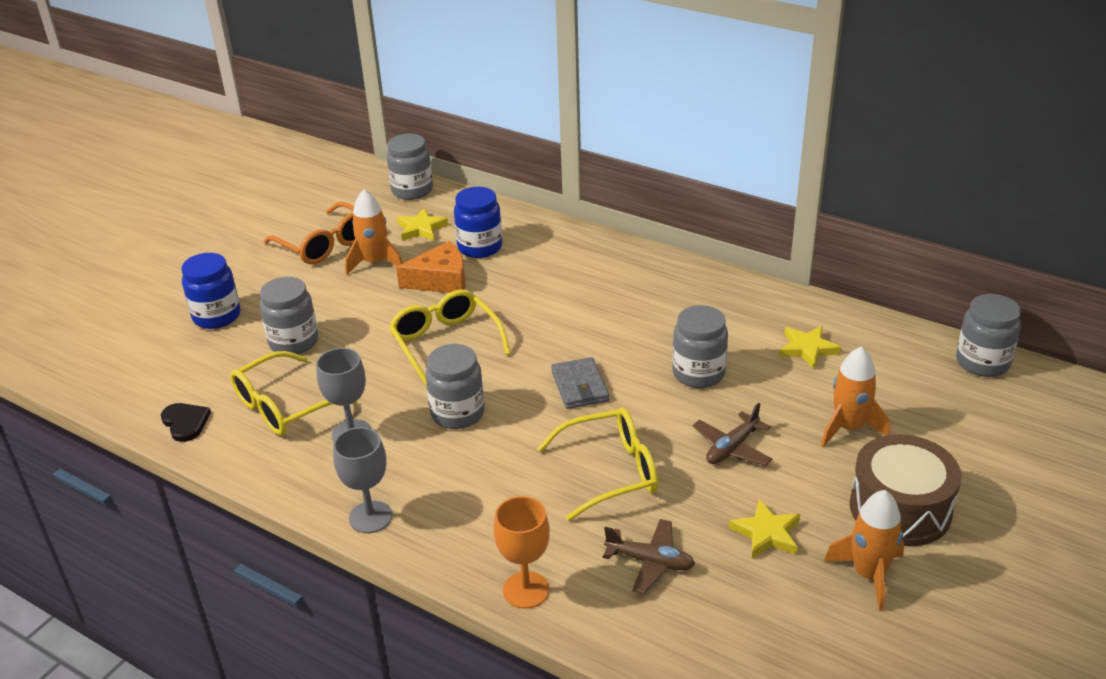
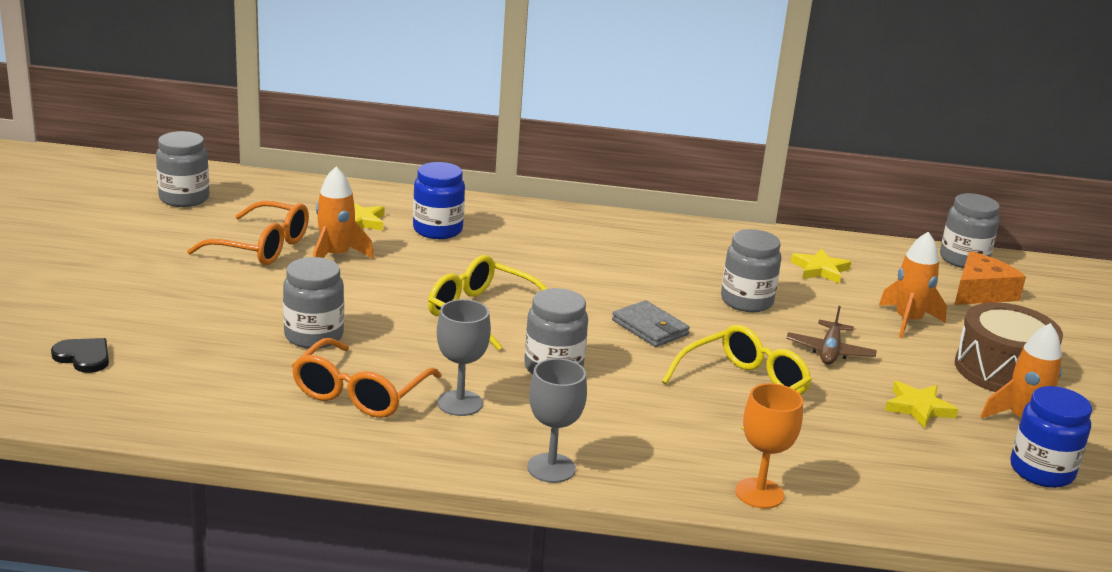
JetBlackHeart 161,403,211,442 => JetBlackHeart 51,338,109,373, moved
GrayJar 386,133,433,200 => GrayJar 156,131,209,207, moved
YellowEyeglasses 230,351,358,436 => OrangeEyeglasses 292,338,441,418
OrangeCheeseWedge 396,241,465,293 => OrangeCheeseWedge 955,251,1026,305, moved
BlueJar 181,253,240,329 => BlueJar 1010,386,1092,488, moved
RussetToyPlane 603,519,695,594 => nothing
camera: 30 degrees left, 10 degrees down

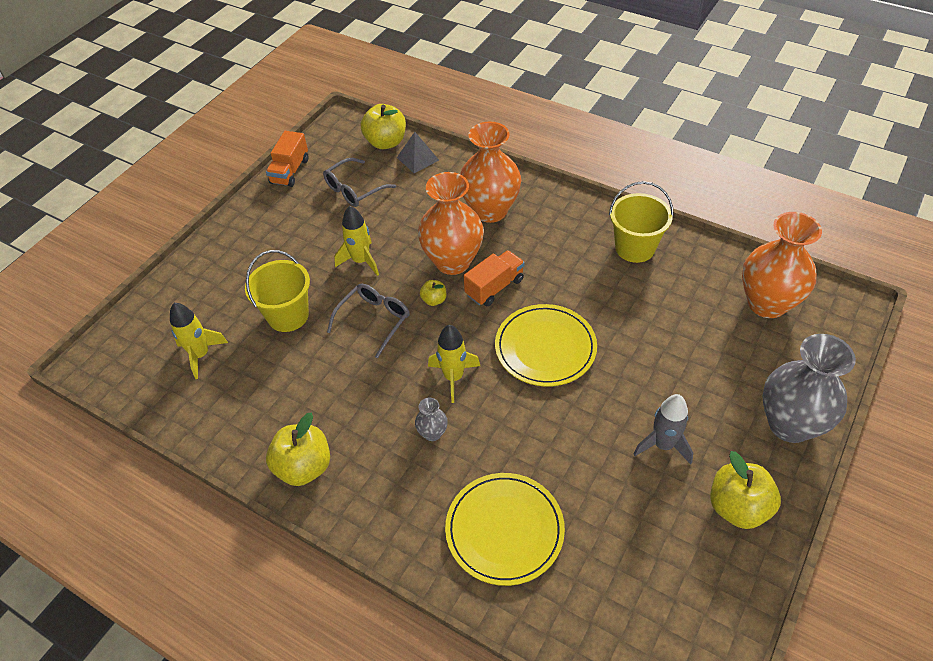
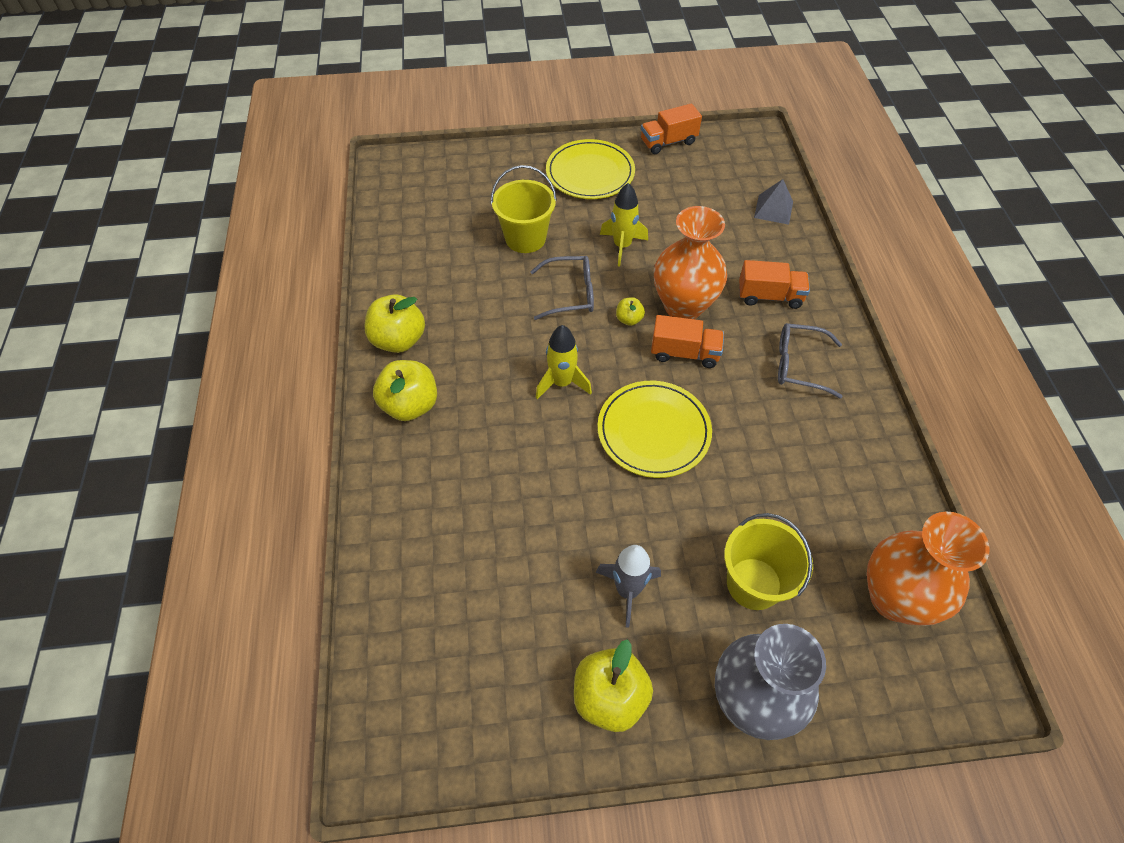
YellowAppleFruit 361,104,406,149 => YellowAppleFruit 373,360,437,421, moved
YellowFlatDish 445,473,565,586 => YellowFlatDish 546,139,635,199, moved
YellowSandBucket 609,181,674,263 => YellowSandBucket 724,513,813,610, moved
OrangeTallVase 460,121,521,223 => OrangeToyTruck 739,260,810,309
GrayEyeglasses 323,158,396,207 => GrayEyeglasses 778,323,842,399, moved
YellowToyRocket 170,303,228,379 => nothing
GrayTallVase 415,398,448,441 => nothing
camera: 50 degrees right, 5 degrees up

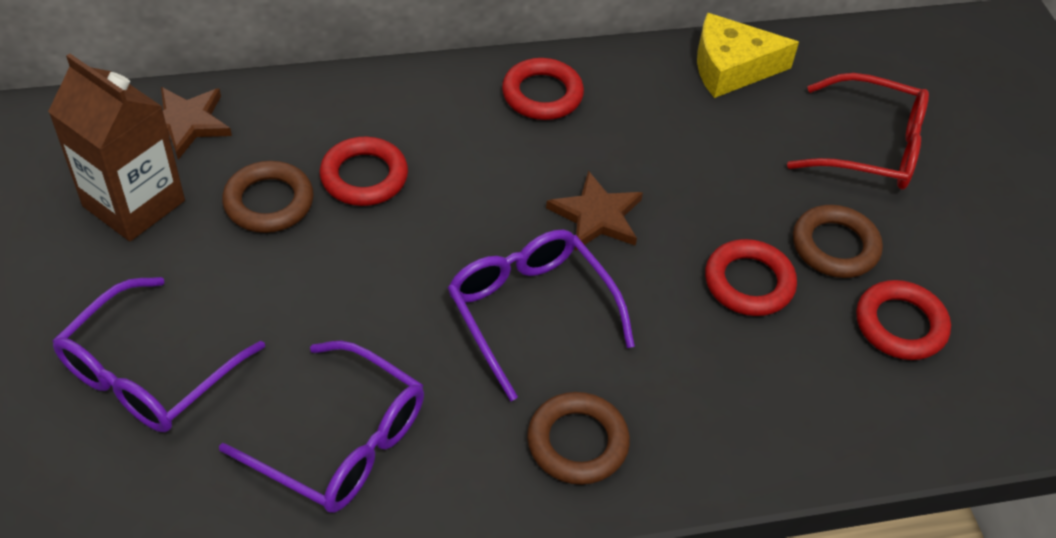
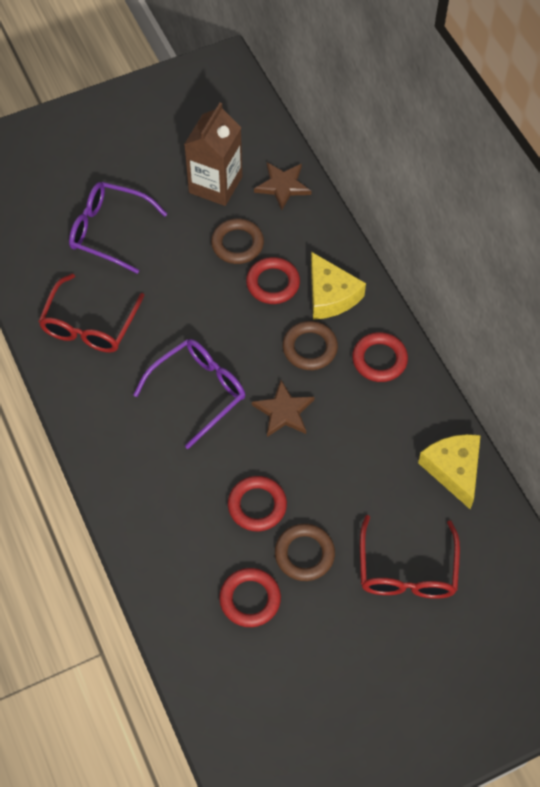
VioletEyeglasses 219,341,424,513 => ScarletEyeglasses 38,274,145,353
RussetHoop 527,392,630,485 => RussetHoop 283,321,338,370, moved
nothing => YellowCheeseWedge 311,252,366,320
camera: 80 degrees right, 10 degrees up

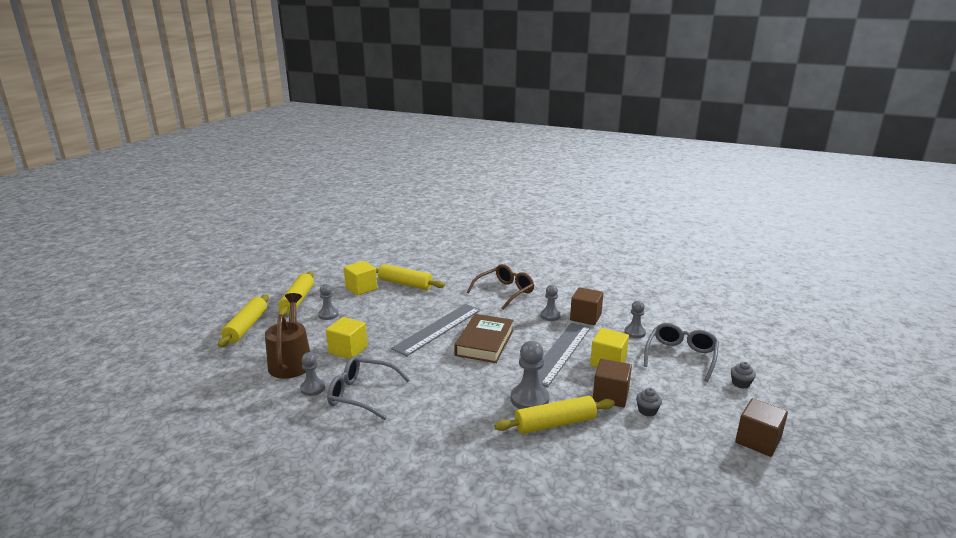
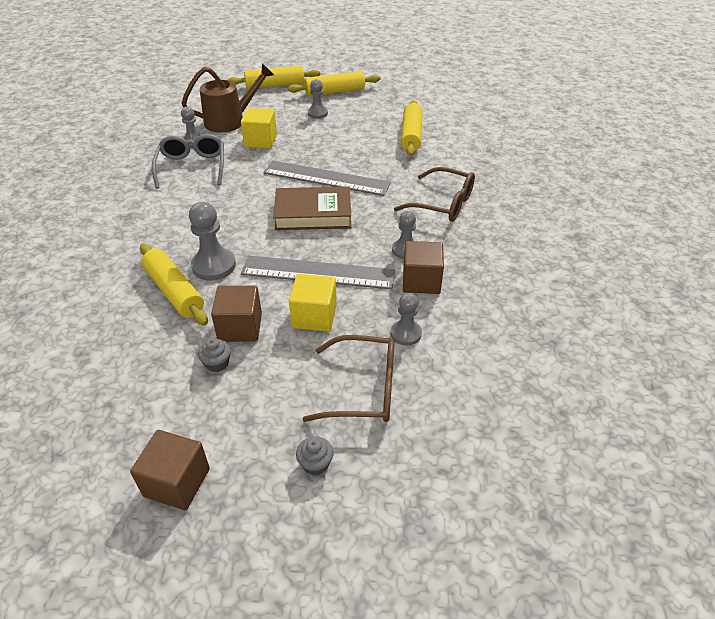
GrayEyeglasses 644,323,719,382 => RussetEyeglasses 303,335,395,422
YellowCube 344,261,377,296 => nothing
camera: 70 degrees right, 20 degrees up

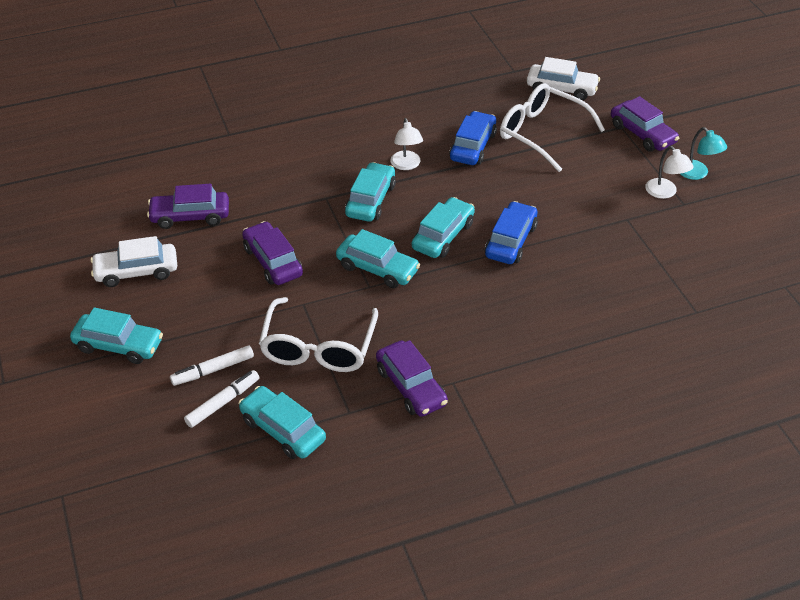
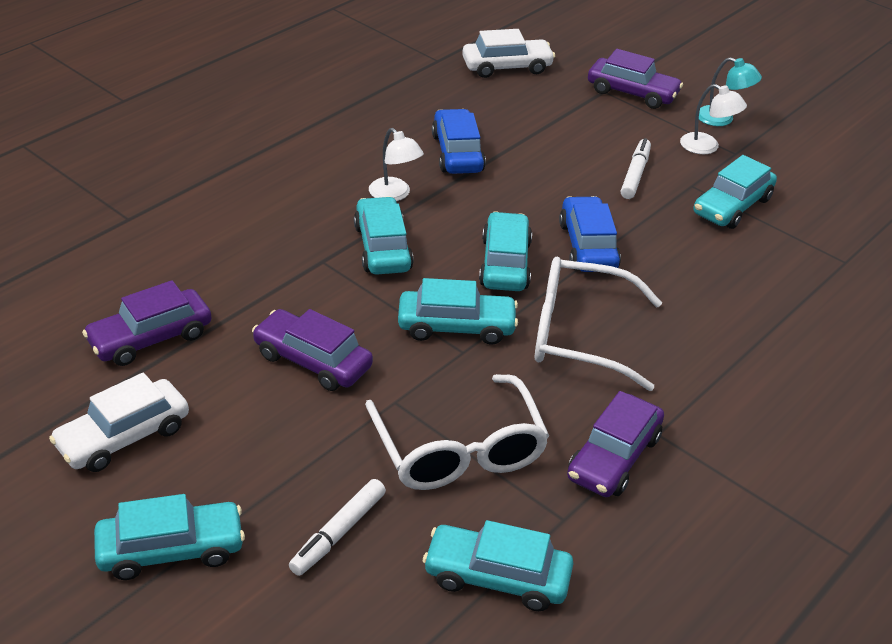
SnowWhiteEyeglasses 500,83,605,172 => SnowWhiteEyeglasses 535,257,662,391, moved
VioletCar 376,340,448,417 => VioletCar 567,391,664,497, 90 degrees clockwise
SnowWhiteMarkerPen 184,370,260,428 => SnowWhiteMarkerPen 621,138,651,199, moved
nothing => TealCar 693,155,777,229
camera: 30 degrees left, 5 degrees down

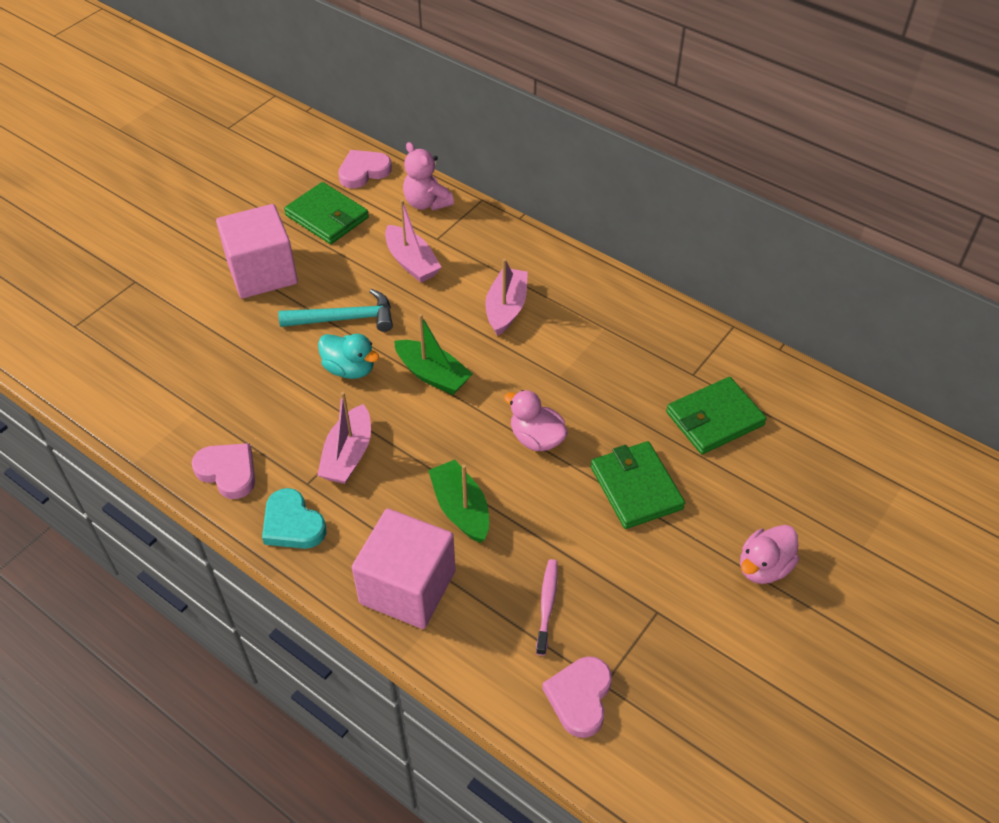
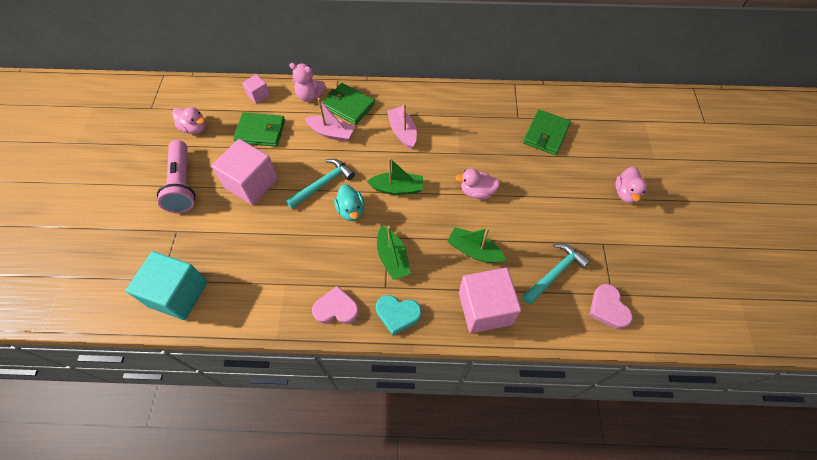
nothing => TealCube 126,251,208,320
nothing => PinkTorch 157,140,196,213
nothing => PinkToyDuck 172,107,206,134
PinkHeart 338,150,392,188 => PinkCube 242,74,270,104
LeafGreenBillfold 591,441,685,529 => LeafGreenBillfold 323,83,375,125, moved
TealToyDuck 318,334,379,379 => TealToyDuck 334,184,364,221, 75 degrees clockwise
PinkToyBoat 317,392,371,484 => LeafGreenToyBoat 377,226,411,280
PinkDentalBrush 536,559,558,656 => TealHammer 522,243,590,304
camera: 35 degrees left, 10 degrees up

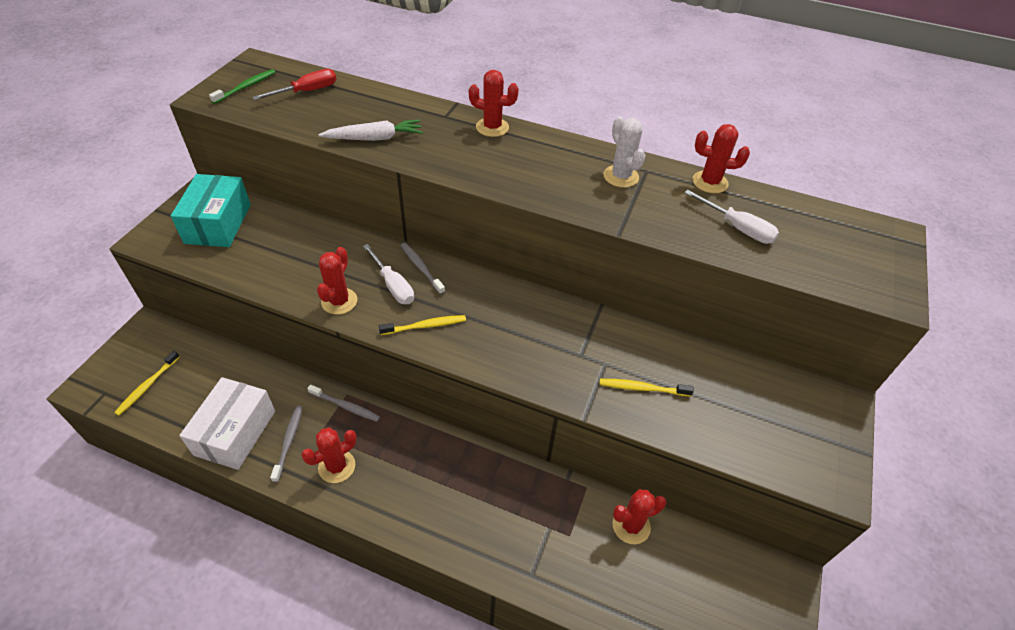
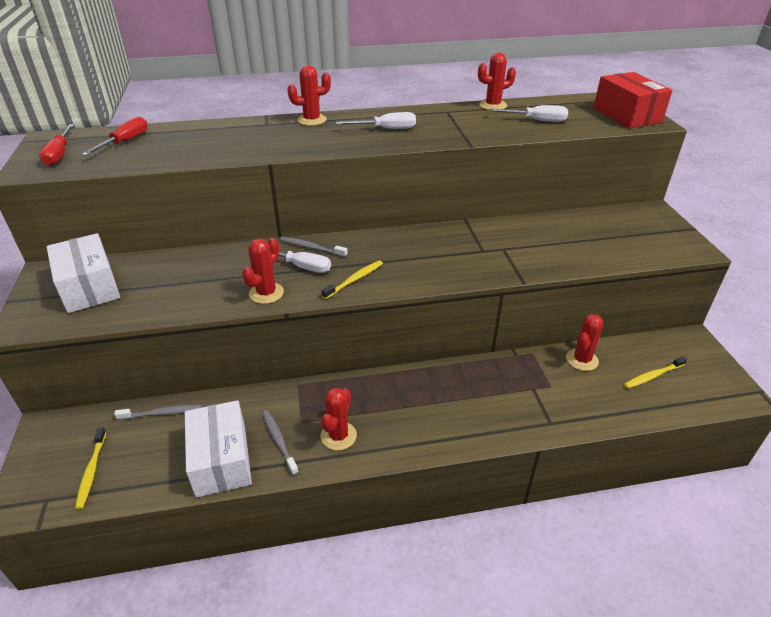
LeafGreenDentalBrush 209,69,275,104 => ScarletHandScrewdriver 39,124,74,166
TealBox 171,174,251,247 => SnowWhiteBox 46,233,120,313
GrayDentalBrush 307,385,380,422 => GrayDentalBrush 114,405,202,420, moved
ScarletPricklyPlant 317,247,357,315 => ScarletPricklyPlant 242,238,284,304, 45 degrees clockwise
nothing => SnowWhiteHandScrewdriver 336,112,416,129
nothing => ScarletBox 593,72,672,128
YellowDentalBrush 599,379,694,397 => YellowDentalBrush 624,356,687,389, moved
SnowWhiteCarrot 318,119,423,141 => nothing
SnowWhitePricklyPlant 603,116,646,188 => nothing
camera: 30 degrees left, 10 degrees down

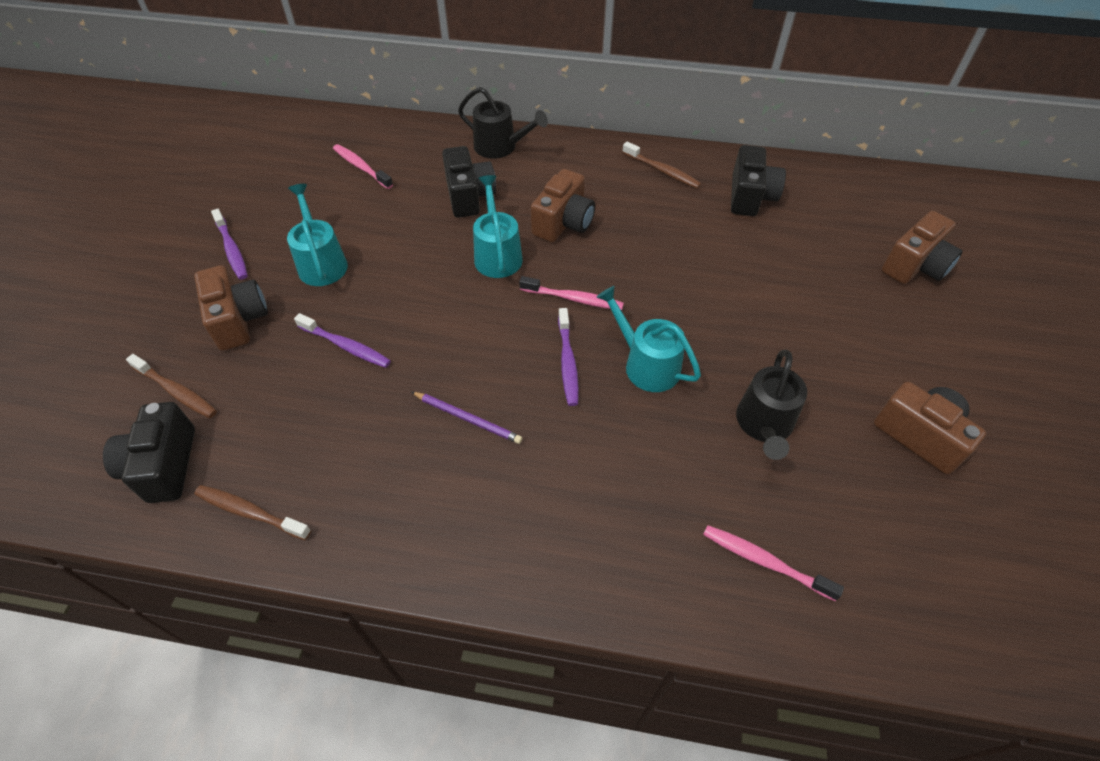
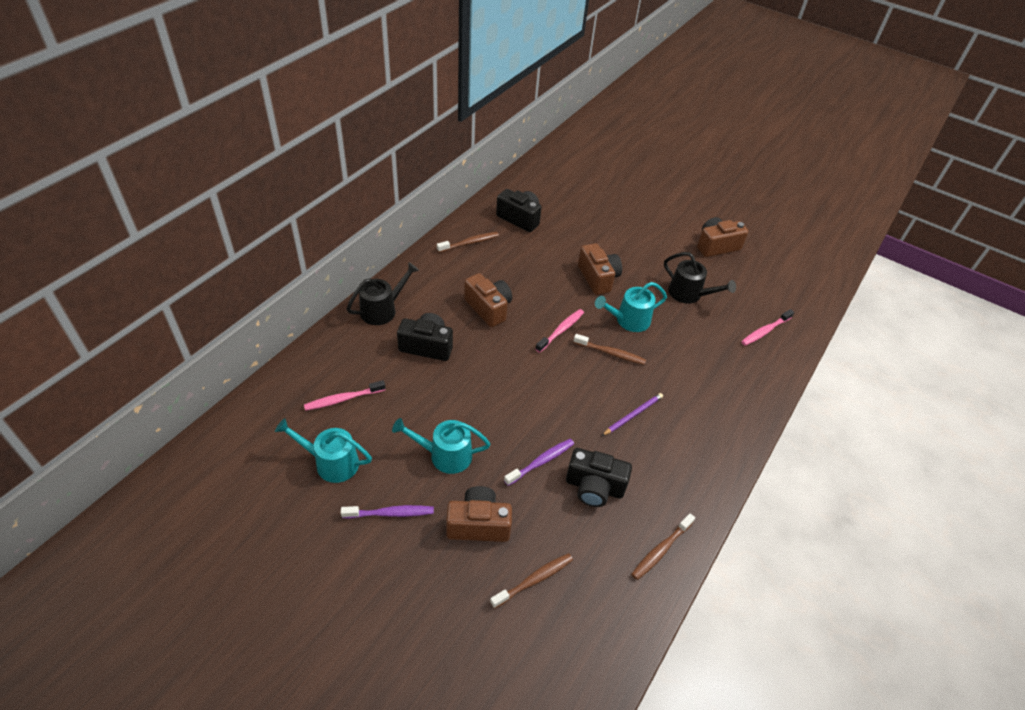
TealSprinklingCan 473,175,523,278 => TealSprinklingCan 275,418,372,483, moved
JetBlackCompactCamera 103,402,195,503 => JetBlackCompactCamera 566,448,632,507, moved
VioletDentalBrush 558,308,579,406 => RussetDentalBrush 573,334,646,365
RussetCompactCamera 882,211,963,284 => RussetCompactCamera 578,243,622,295, moved
camera: 70 degrees left, 5 degrees down

